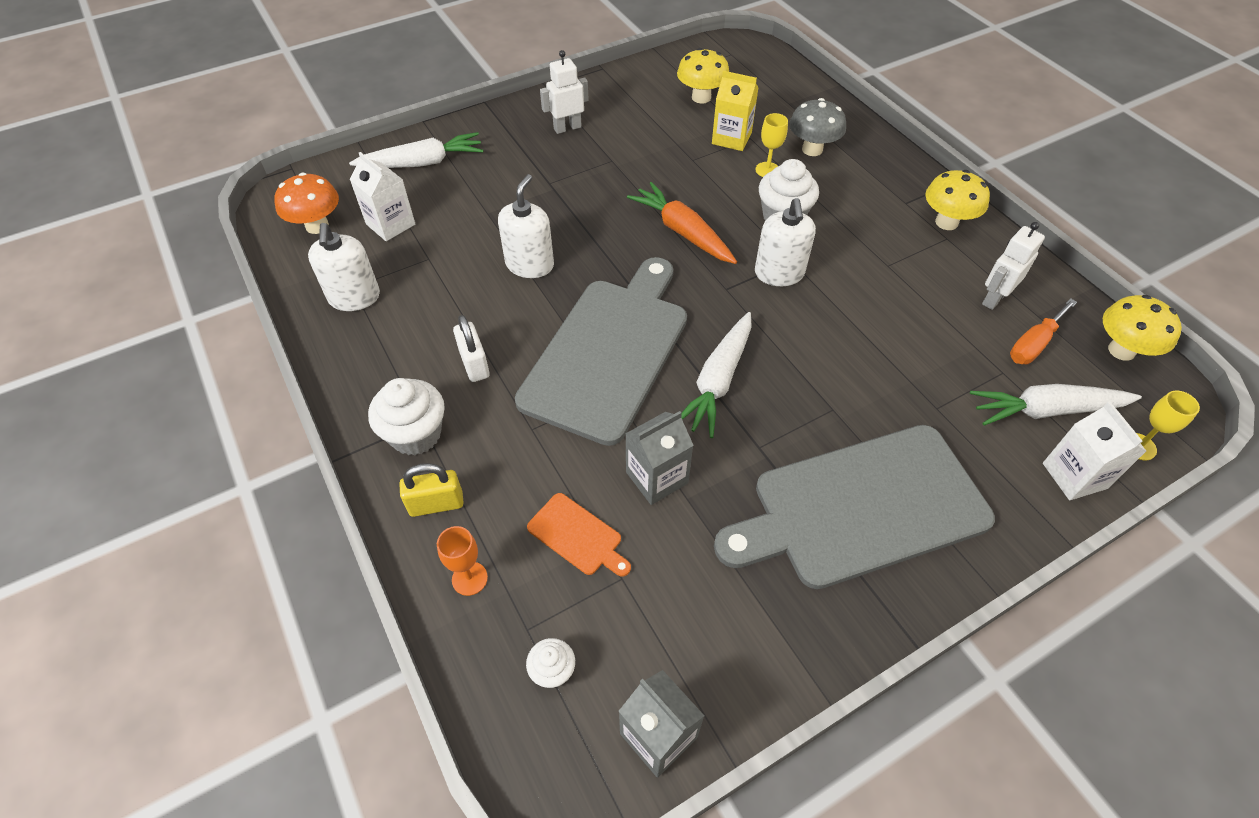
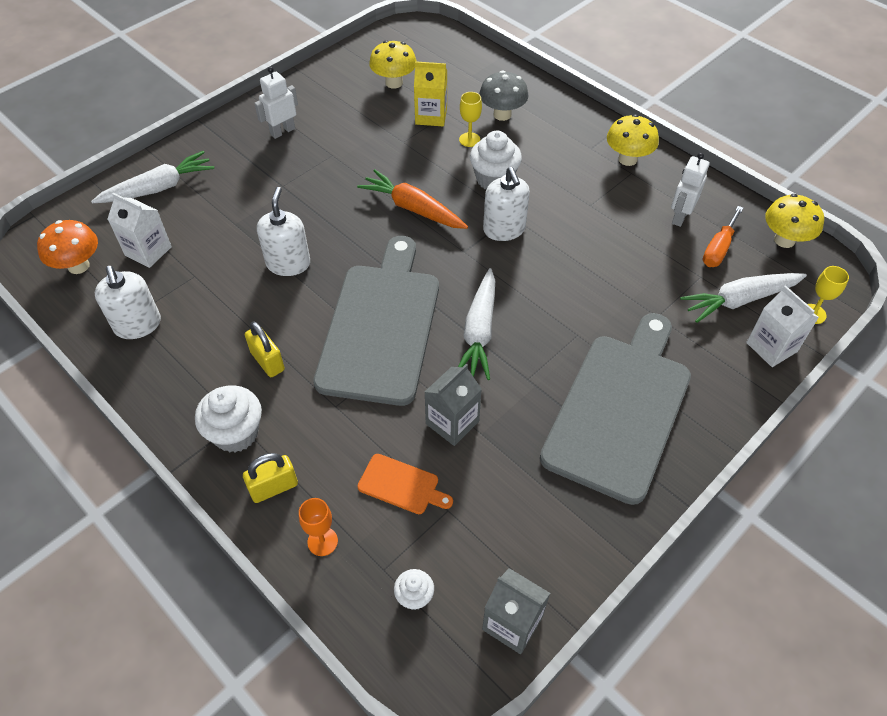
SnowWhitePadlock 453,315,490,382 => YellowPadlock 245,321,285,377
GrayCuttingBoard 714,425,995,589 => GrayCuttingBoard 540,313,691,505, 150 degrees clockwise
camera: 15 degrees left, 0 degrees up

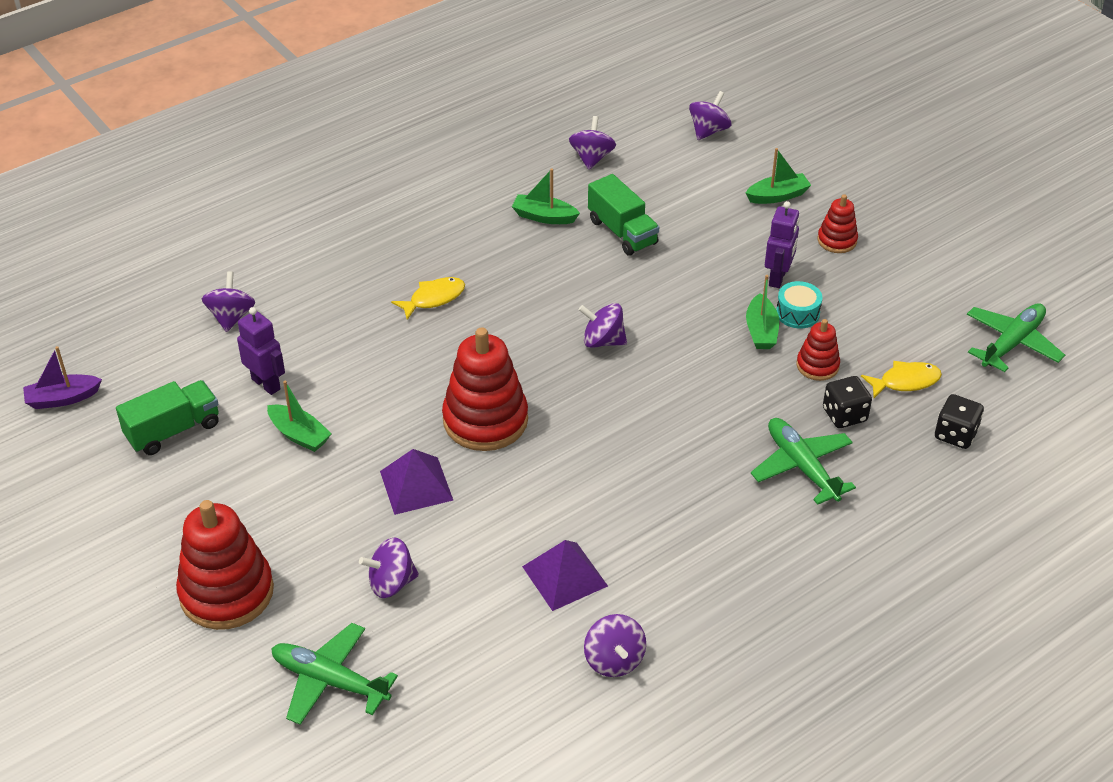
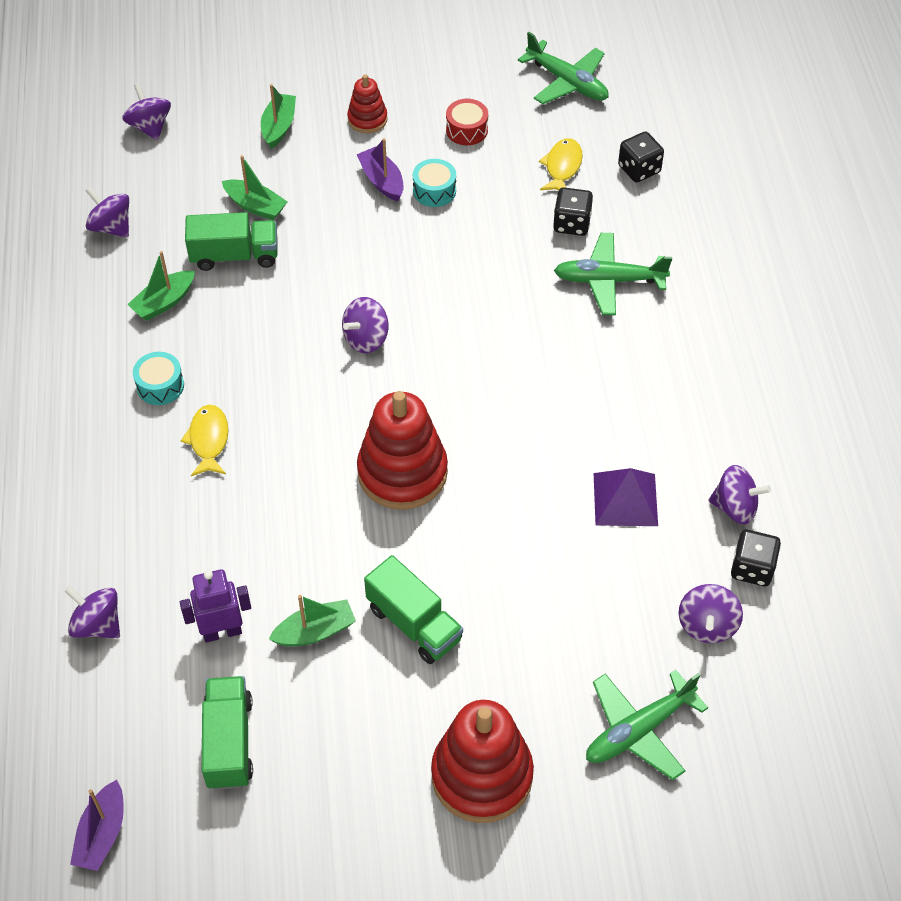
nothing => TealSnareDrum 133,352,184,405
LeafGreenToyBoat 746,275,779,349 => LeafGreenToyBoat 222,155,287,220, moved
VioletRobotFigure 765,201,799,288 => VioletToyBoat 356,138,404,201
nothing => LeafGreenToyTruck 364,555,463,664
nothing => ScarletSnareDrum 446,99,488,145
LeafGreenToyPlane 967,303,1065,372 => LeafGreenToyPlane 518,32,609,104, 150 degrees clockwise
VioletWhirligig 359,537,419,598 => VioletWhirligig 679,584,743,643, moved
nothing => JetBlackDie 731,530,781,586
VioletPyramidShape 380,449,453,515 => nothing
ScarletStackingToy 796,319,840,381 => nothing
camera: 60 degrees left, 10 degrees up

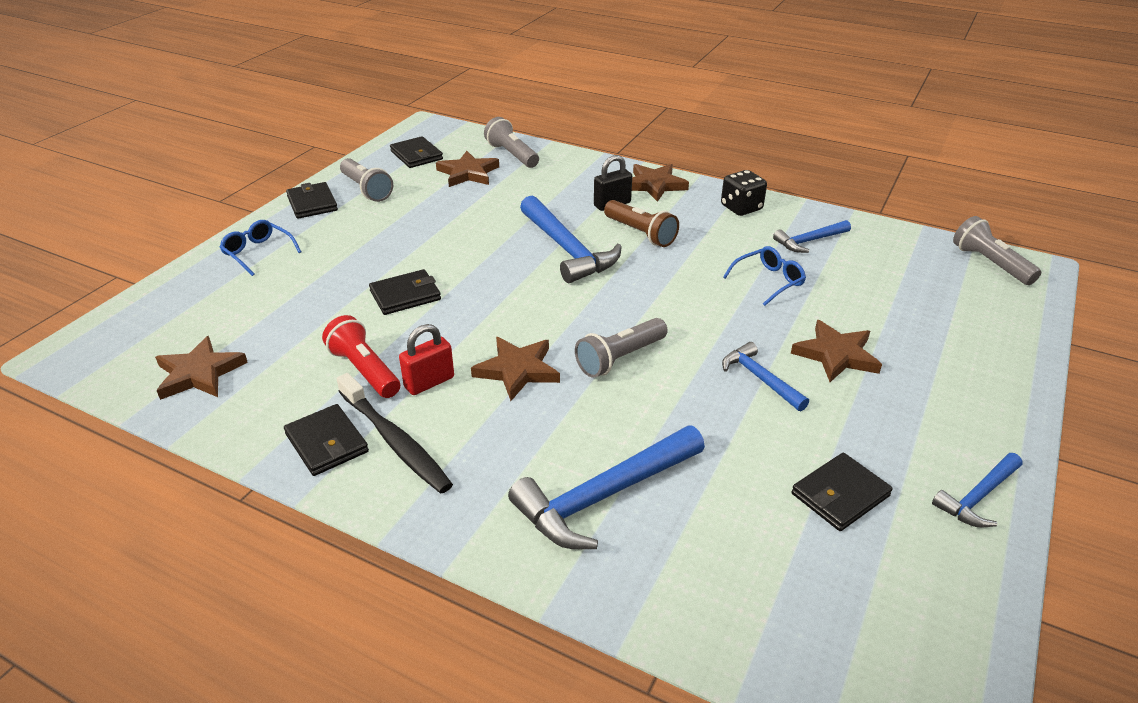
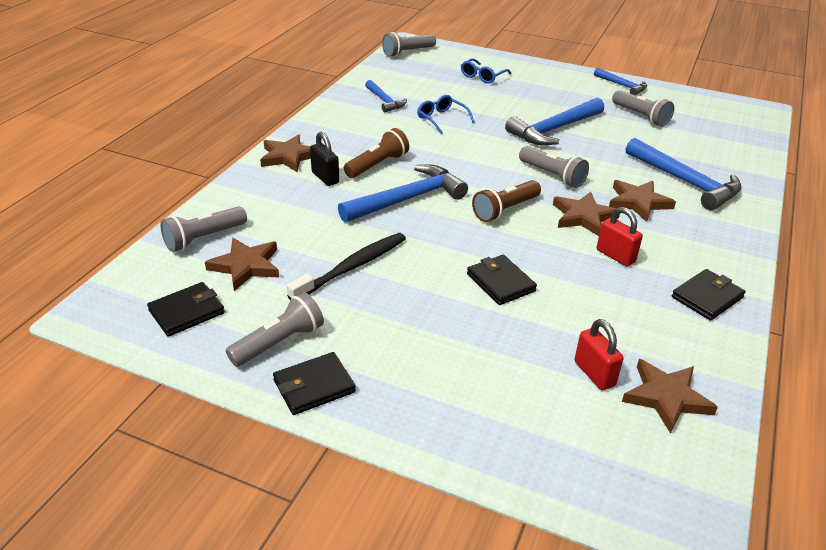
JetBlackDentalBrush 337,373,453,494 => JetBlackDentalBrush 286,233,406,300, moved
BlueEyeglasses 220,220,301,276 => BlueEyeglasses 461,58,511,83, moved
nothing => RussetTorch 472,180,541,222
BlueHammer 722,342,809,411 => BlueHammer 505,98,604,145, x1.77
nothing => ScarletPadlock 574,319,623,391
RussetStarShape 791,320,882,382 => RussetStarShape 609,180,676,222, moved
JetBlackBillfold 792,453,893,531 => GrayTorch 612,90,674,127
ScarletTorch 322,315,400,398 => nothing
JetBlackDie 721,170,767,216 => nothing
camera: 95 degrees left, 0 degrees up

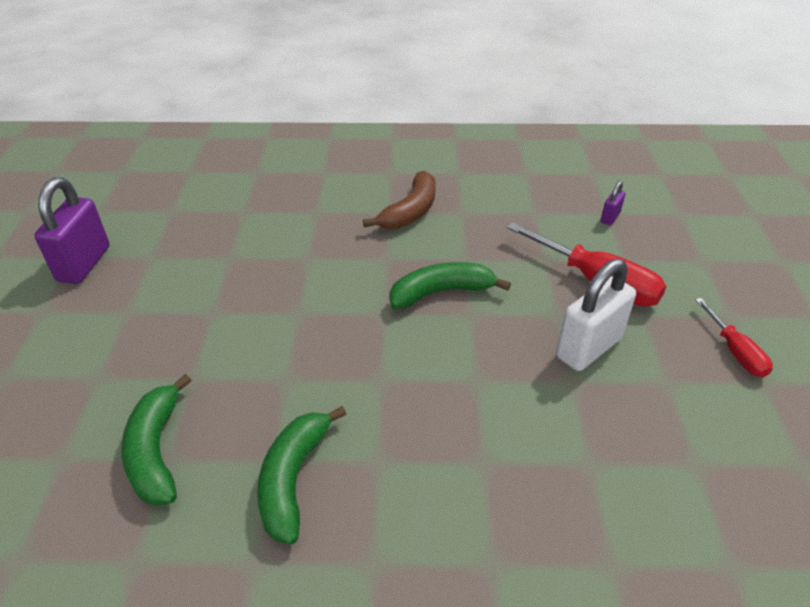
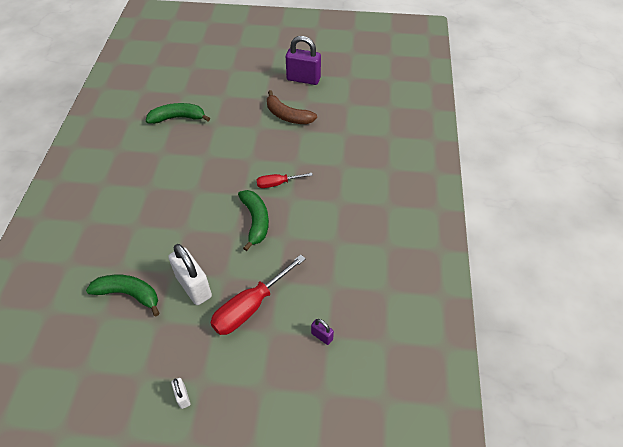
LeafGreenBananaFruit 257,406,346,545 => LeafGreenBananaFruit 86,275,160,316, moved
nothing => SnowWhitePadlock 171,378,190,409
ScarletHandScrewdriver 695,298,773,377 => ScarletHandScrewdriver 256,173,313,188, moved
RussetBananaFruit 363,171,436,229 => RussetBananaFruit 267,90,317,124, moved
camera: 95 degrees right, 10 degrees up

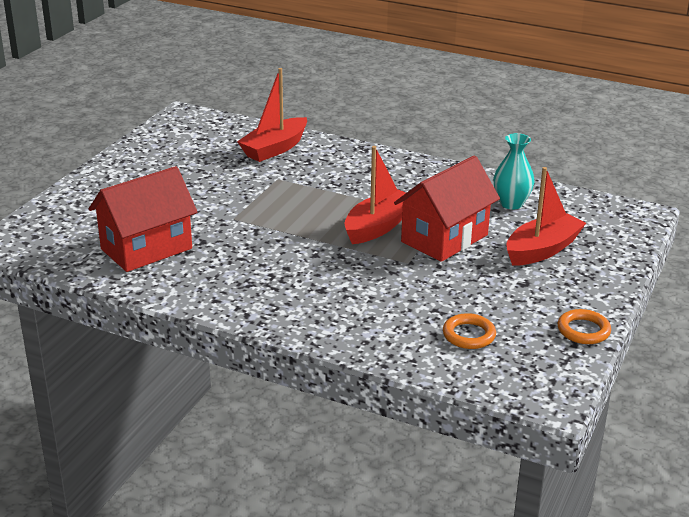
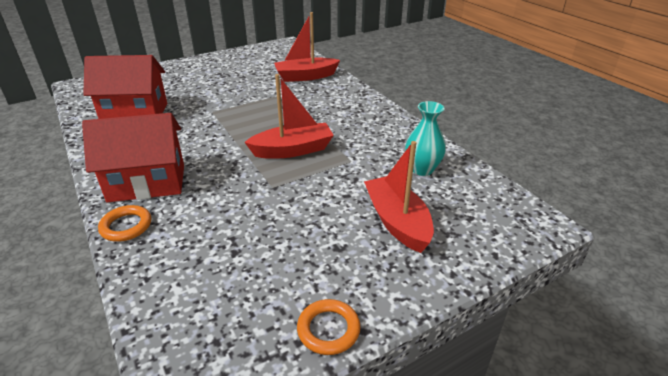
ScarletCottage 394,156,500,262 => ScarletCottage 82,113,184,202, moved
OrangeHoop 443,313,496,349 => OrangeHoop 98,205,151,242, moved
ScarletToyBoat 507,167,586,266 => ScarletToyBoat 364,141,434,253, 105 degrees counterclockwise
camera: 35 degrees right, 5 degrees up

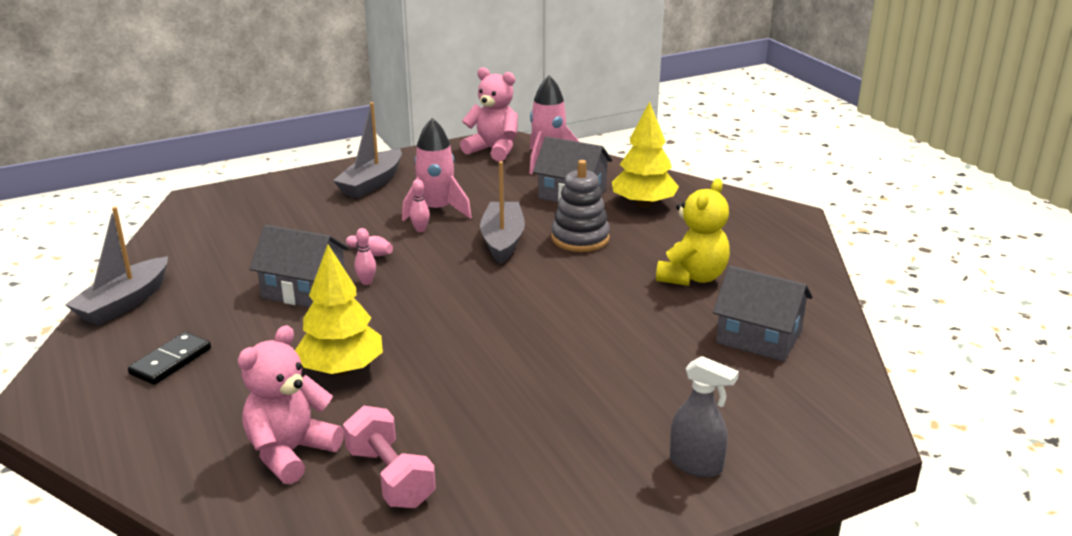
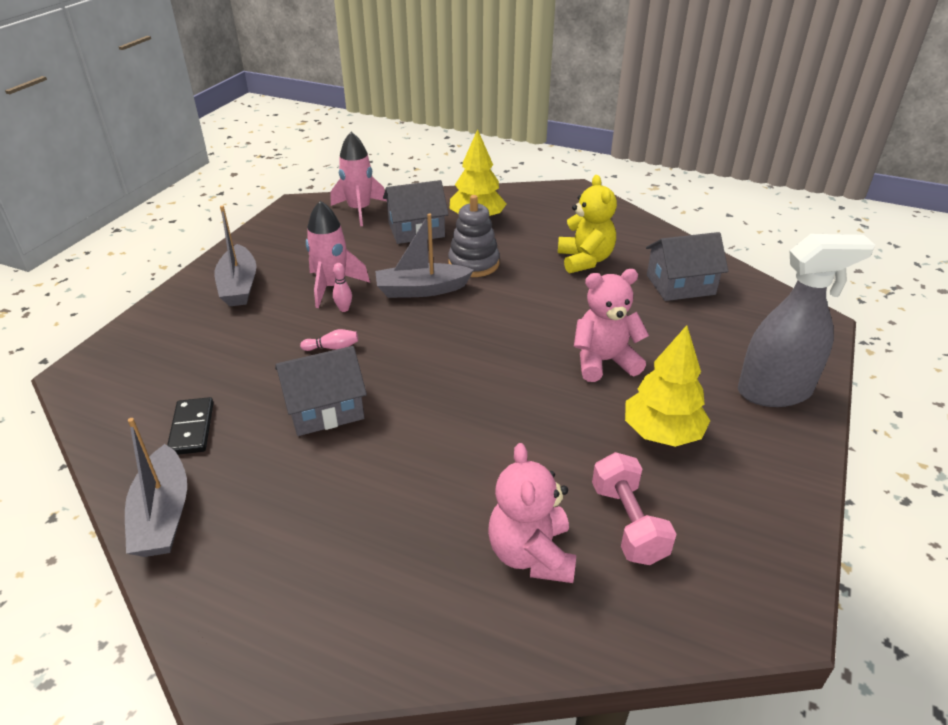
JetBlackDomino 128,332,211,385 => JetBlackDomino 167,397,214,455, moved
GrayToyBoat 480,161,525,264 => GrayToyBoat 375,213,474,298, 60 degrees counterclockwise
PinkTeddy 460,67,518,161 => PinkTeddy 574,269,649,382, moved
PinkFreeWeight 343,406,436,508 => PinkFreeWeight 592,452,676,565, 60 degrees clockwise
YellowToyTree 295,245,383,375 => YellowToyTree 625,325,710,447, moved
GraySprayer 670,356,739,477 => GraySprayer 738,234,875,407, x1.78
PinkBowlingPin 354,228,376,285 => nothing
camera: 40 degrees left, 10 degrees up

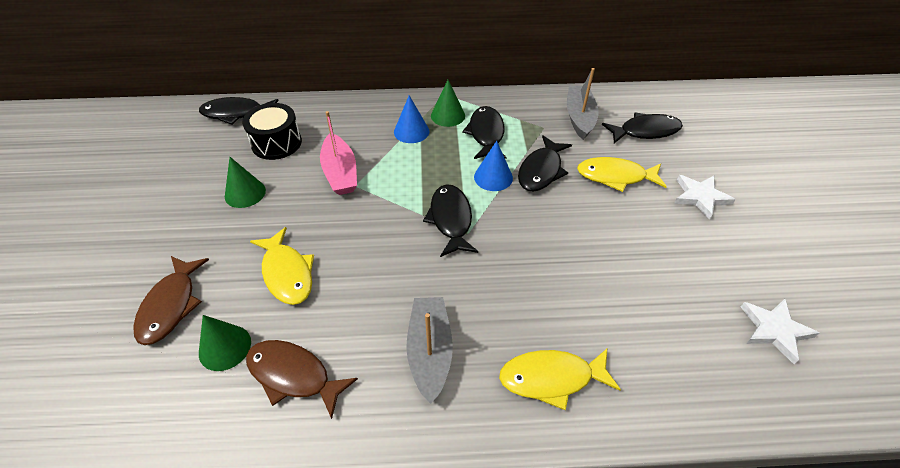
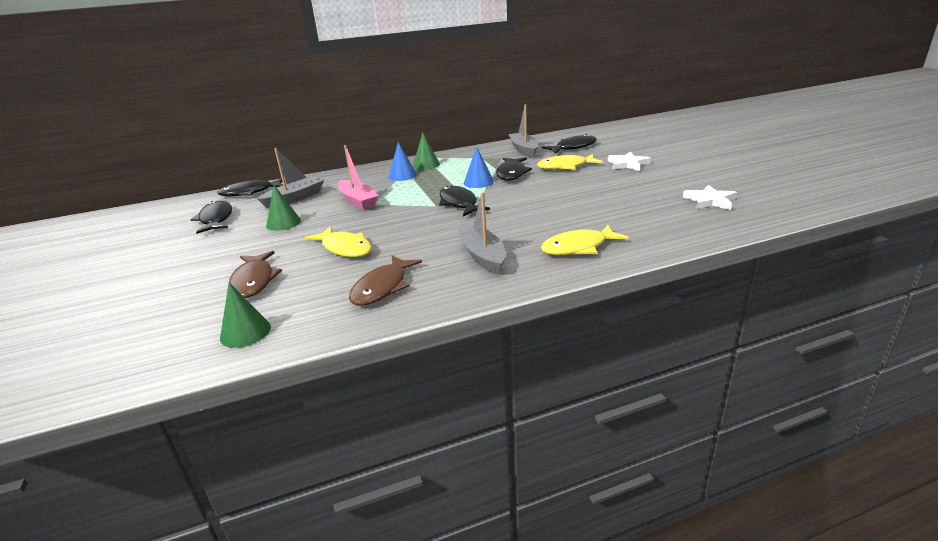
JetBlackFishFigure 462,106,506,159 => JetBlackFishFigure 191,201,232,234, moved
LeafGreenCone 199,315,251,371 => LeafGreenCone 220,283,271,348, moved
JetBlackSnareDrum 242,103,302,160 => GrayToyBoat 258,148,324,208
RussetFishFigure 246,340,358,419 => RussetFishFigure 349,255,422,306, 75 degrees counterclockwise
camera: 15 degrees left, 20 degrees down

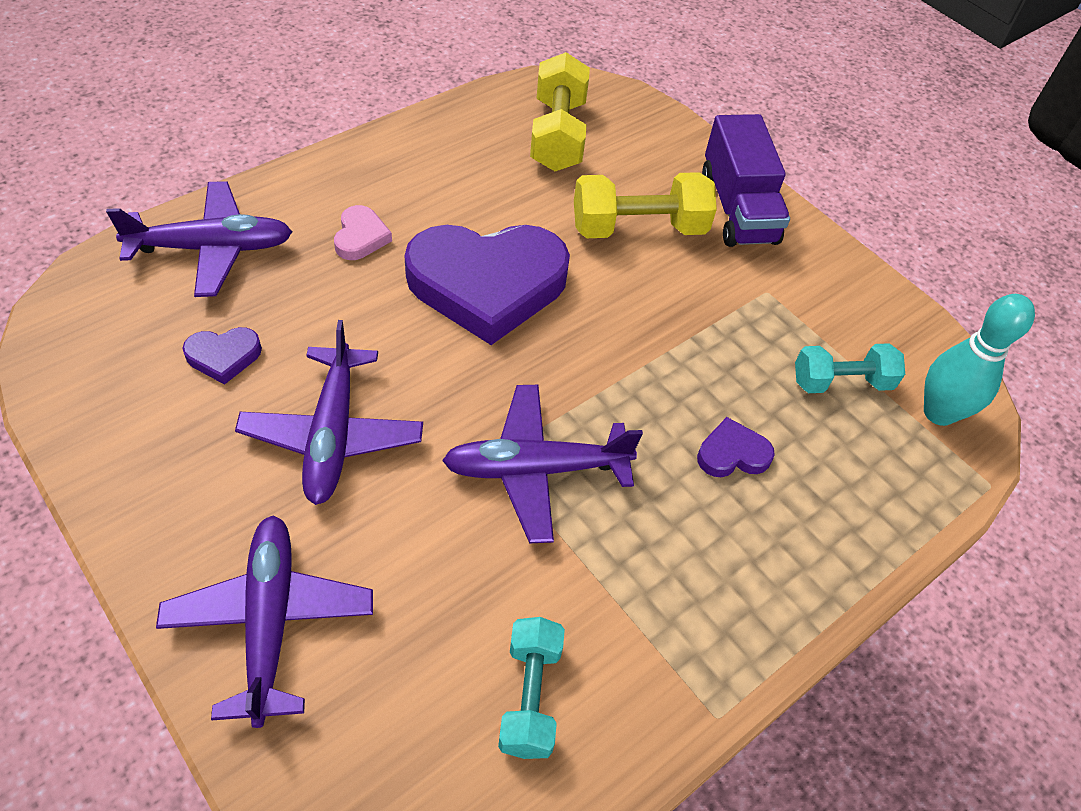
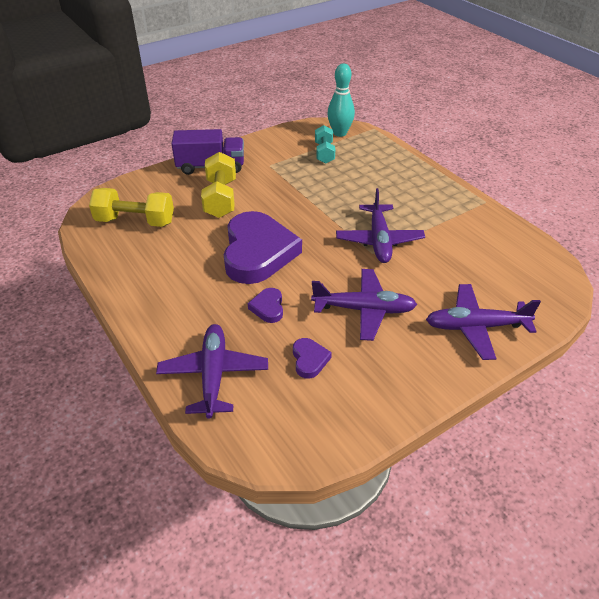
VioletHeart 697,417,775,477 => VioletHeart 248,288,283,323, moved
PinkHeart 334,205,392,260 => nothing
TealFreeWeight 498,617,565,759 => nothing
camera: 80 degrees left, 10 degrees down

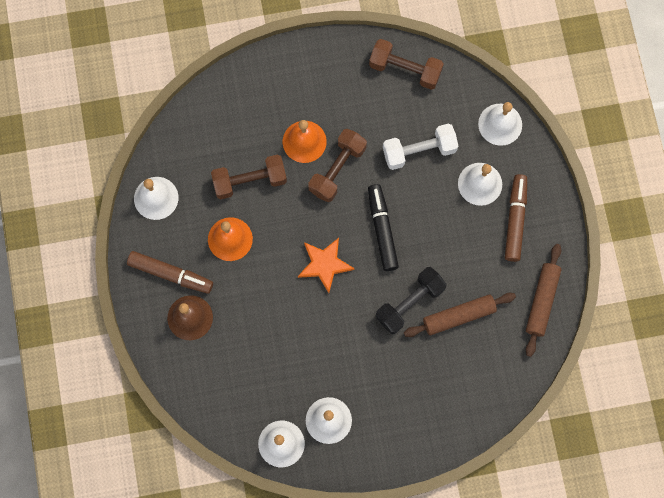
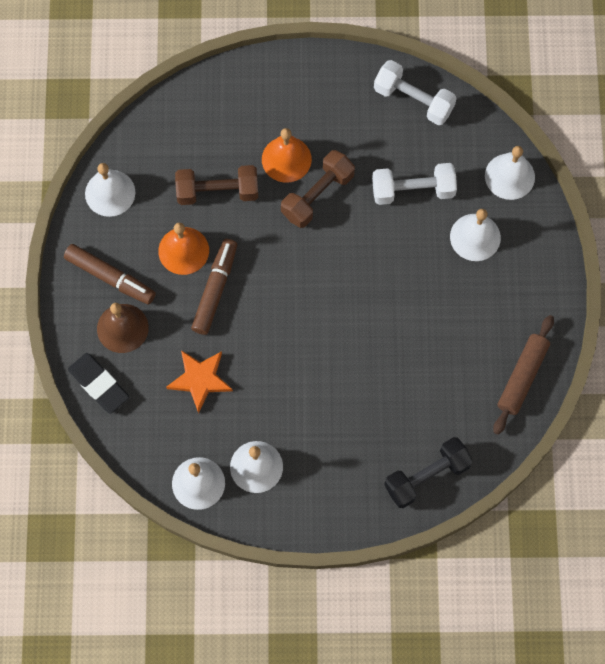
nothing => JetBlackEraser 68,353,129,414
OrangeStarShape 298,238,354,293 => OrangeStarShape 166,350,233,413, moved
RussetMarkerPen 505,174,527,262 => RussetMarkerPen 191,239,237,335, moved
RussetFreeWeight 369,39,444,90 => SnowWhiteFreeWeight 374,60,457,125
JetBlackFreeWeight 375,267,447,334 => JetBlackFreeWeight 384,437,473,508, moved
JetBlackMarkerPen 368,184,399,271 => nothing
RussetRollingPin 404,293,516,337 => nothing
camera: 10 degrees right, 5 degrees down

